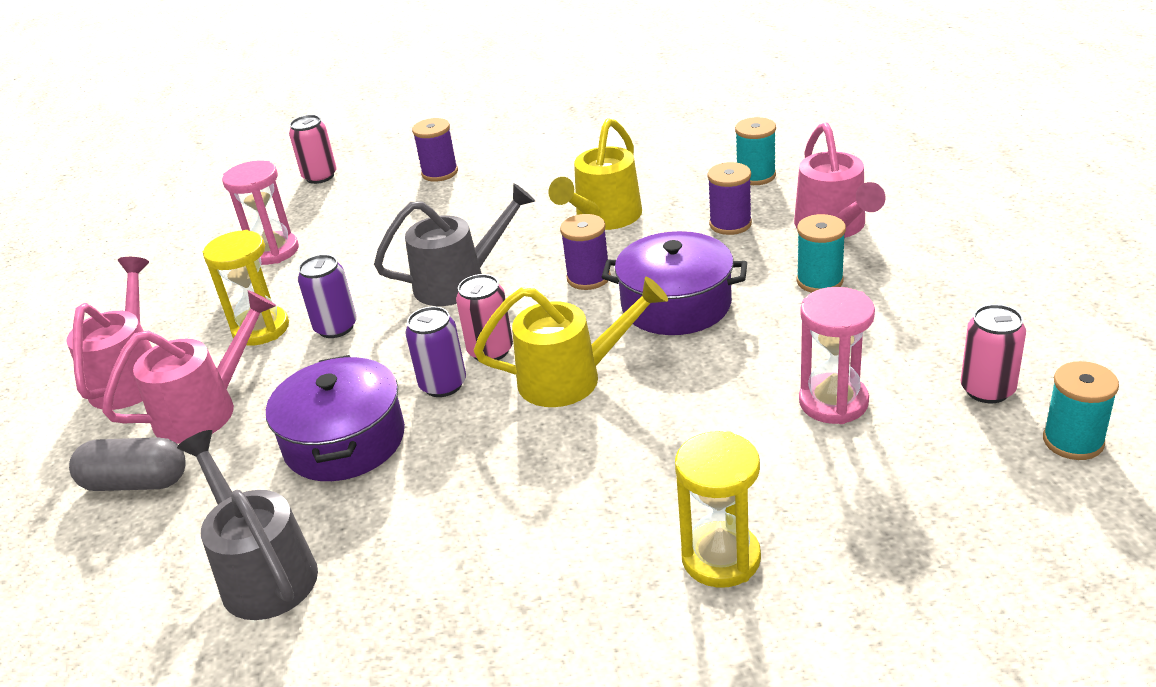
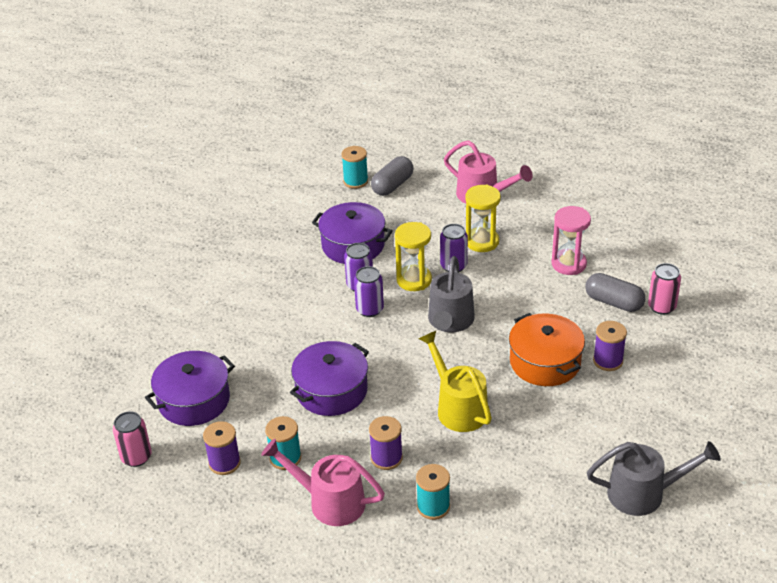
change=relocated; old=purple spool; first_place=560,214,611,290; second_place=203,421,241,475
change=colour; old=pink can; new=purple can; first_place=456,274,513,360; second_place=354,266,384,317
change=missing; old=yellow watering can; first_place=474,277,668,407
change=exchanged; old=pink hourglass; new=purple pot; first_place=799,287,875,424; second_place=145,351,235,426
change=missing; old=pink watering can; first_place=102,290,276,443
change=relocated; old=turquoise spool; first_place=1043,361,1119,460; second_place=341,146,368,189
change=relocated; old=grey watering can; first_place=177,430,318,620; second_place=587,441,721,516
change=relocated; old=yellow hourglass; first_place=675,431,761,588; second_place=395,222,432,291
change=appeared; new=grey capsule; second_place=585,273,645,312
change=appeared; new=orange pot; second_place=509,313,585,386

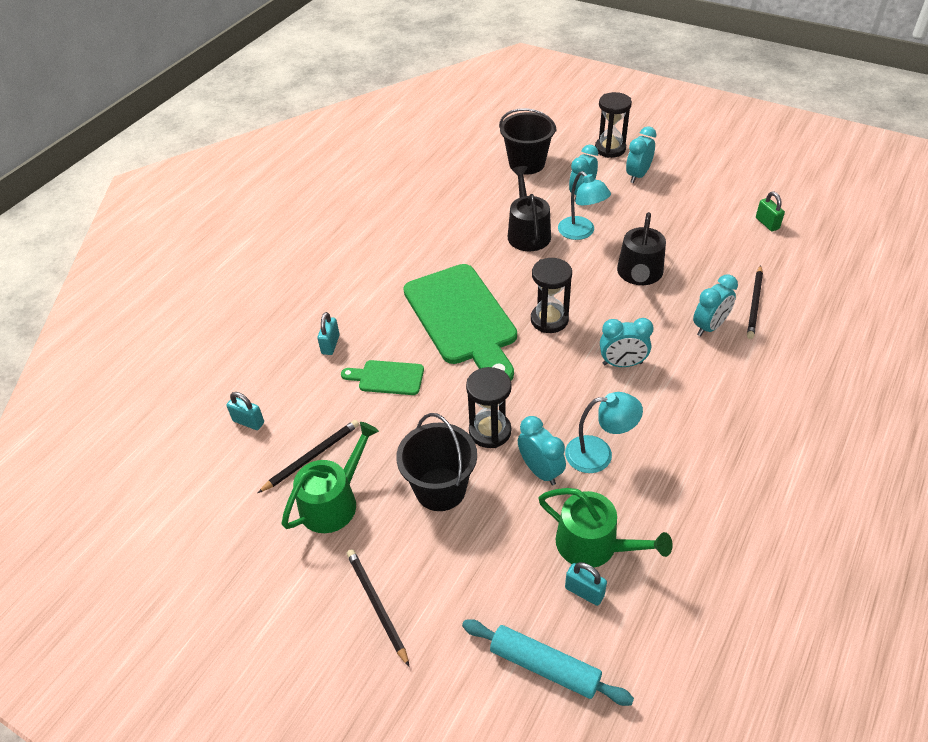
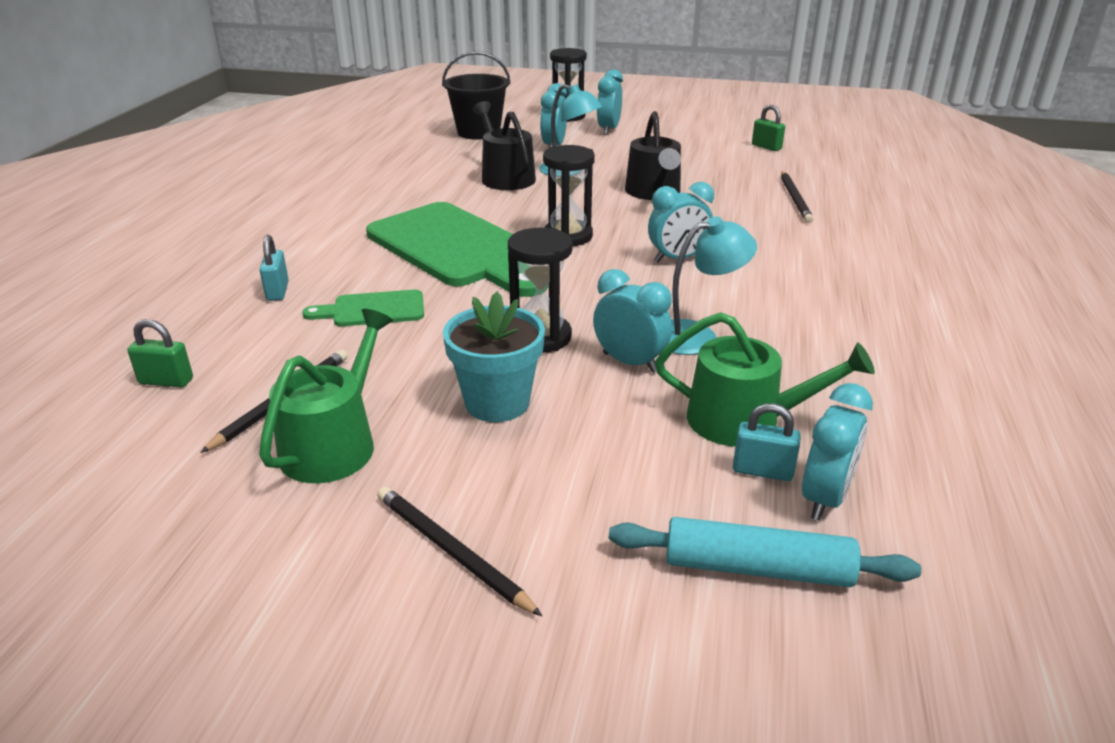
change=relocated; old=turquoise clock; first_place=693,274,738,336; second_place=802,383,873,521
change=colour; old=turquoise padlock; new=green padlock; first_place=226,392,264,430; second_place=127,319,193,388
change=exchanged; old=black bucket; new=turquoise flower pot; first_place=396,413,477,511; second_place=443,292,545,422

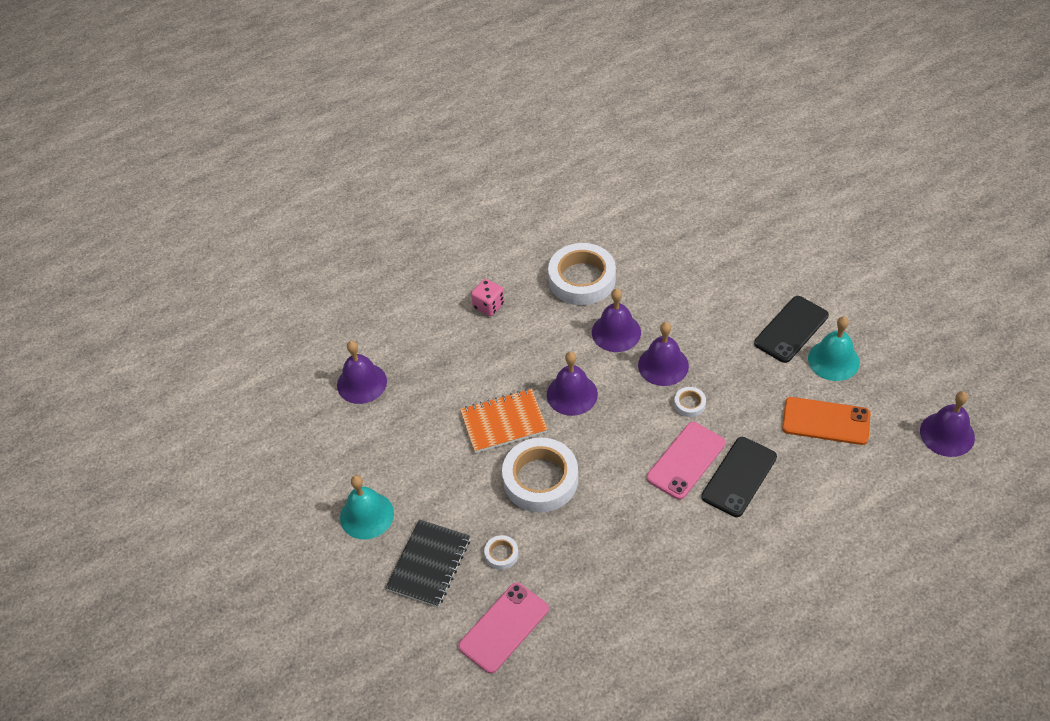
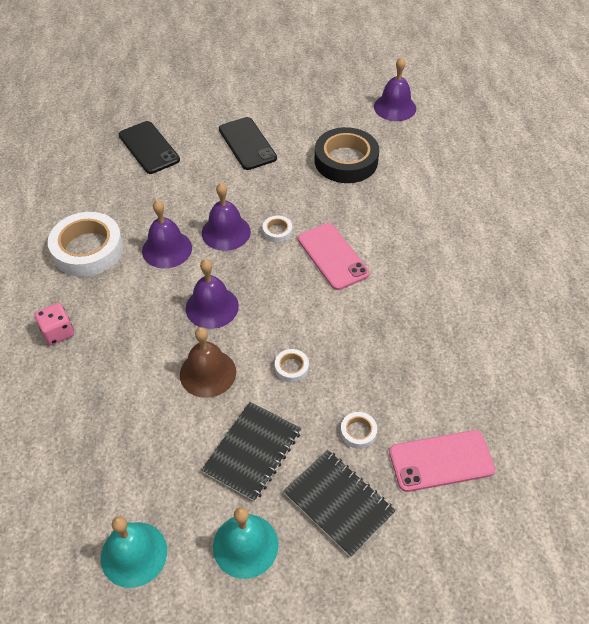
change=relocated; old=turquoise bell; first_place=808,316,860,381; second_place=101,516,167,588
change=missing; old=purple bell; first_place=337,341,387,404
change=exchanged; old=orange notebook; new=brown bell; first_place=460,389,548,453; second_place=180,327,236,398
change=exchanged; old=orange phone; new=black tape; first_place=782,397,871,445; second_place=314,127,379,183
change=relocated; old=black phone; first_place=701,437,777,517; second_place=119,121,180,174
change=size; old=white tape; first_place=502,438,578,513; second_place=275,349,309,383; factor=0.43
change=spun; old=pink phone; first_place=458,583,549,674; second_place=389,430,495,492; degrees=-75
change=appeared; new=black notebook; second_place=202,402,301,502

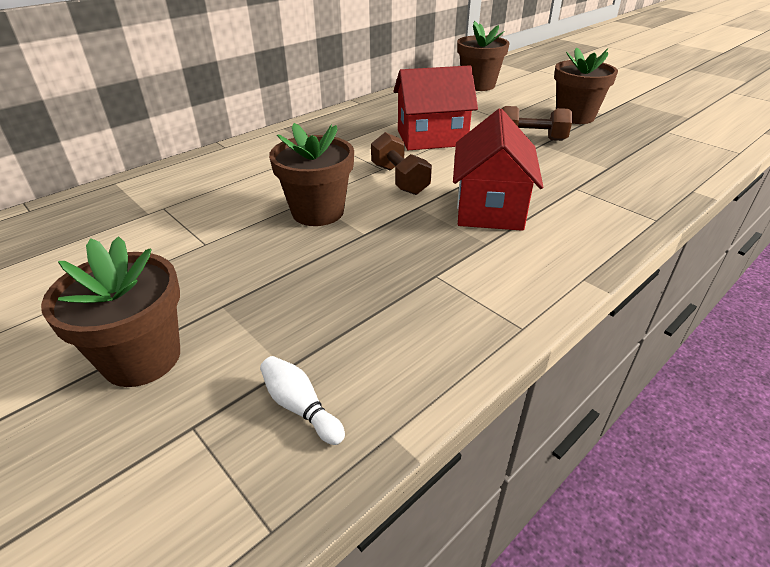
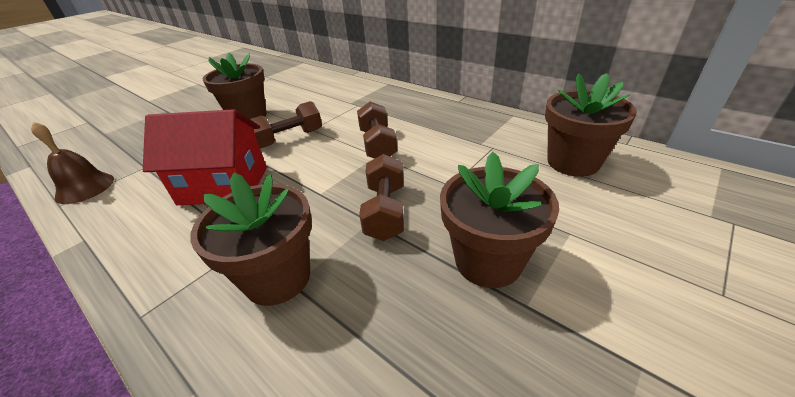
change=exchanged; old=red house; new=brown dumbbell; first_place=393,65,478,150; second_place=357,101,398,158
change=relocated; old=brown flower pot; first_place=41,236,180,387; second_place=190,173,312,306
change=missing; old=white bowling pin; first_place=260,356,345,445
change=appeared; new=brown bell; second_place=31,122,114,204

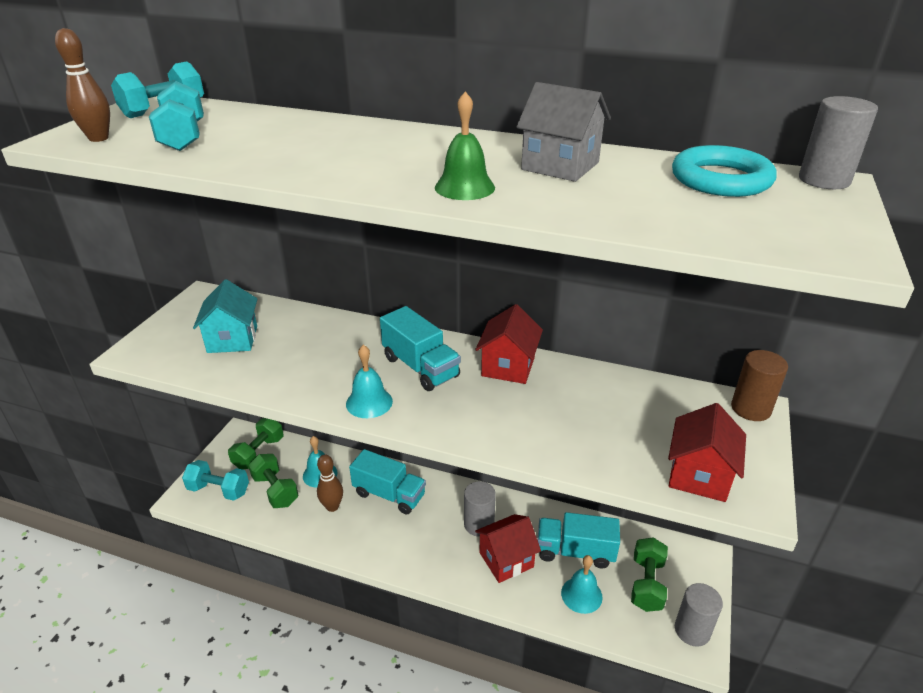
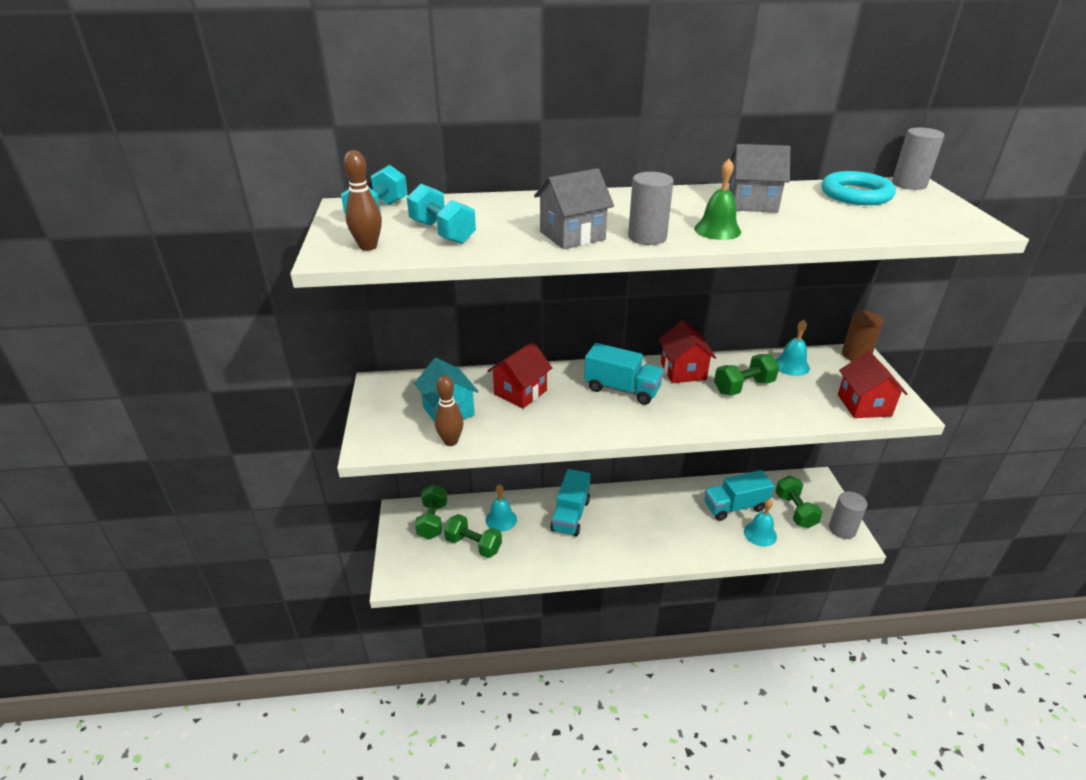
change=relocated; old=turquoise bell; first_place=346,345,393,418; second_place=776,319,810,376
change=spun; old=turquoise truck; first_place=349,449,426,515; second_place=550,469,590,537; degrees=105
change=relocated; old=brown bowling pin; first_place=317,454,343,512; second_place=434,375,464,446
change=missing; old=turquoise dumbbell; first_place=182,460,249,501
change=relocated; old=grey cylinder; first_place=464,481,496,537; second_place=628,172,673,245
change=relocated; old=red house; first_place=475,514,541,583; second_place=488,342,552,408
change=appeared; new=grey house; second_place=534,168,614,249
change=appeared; new=green dumbbell; second_place=714,354,779,395

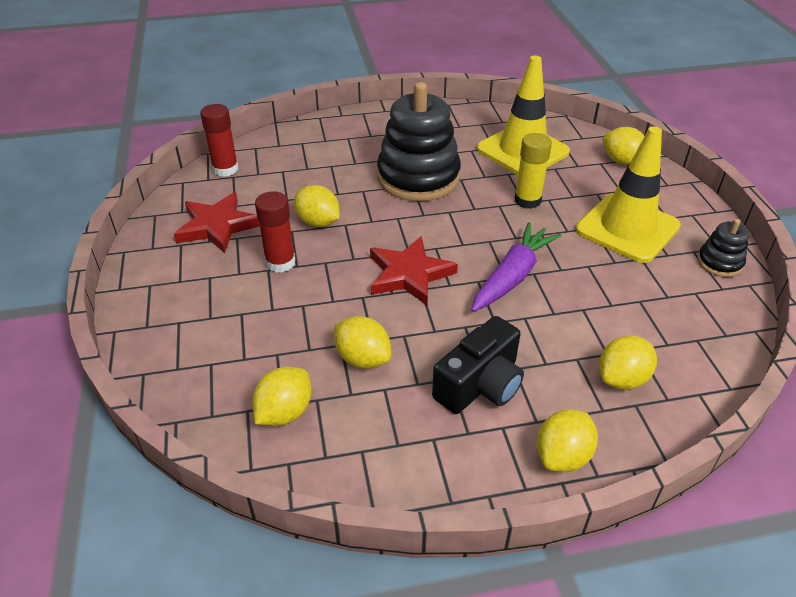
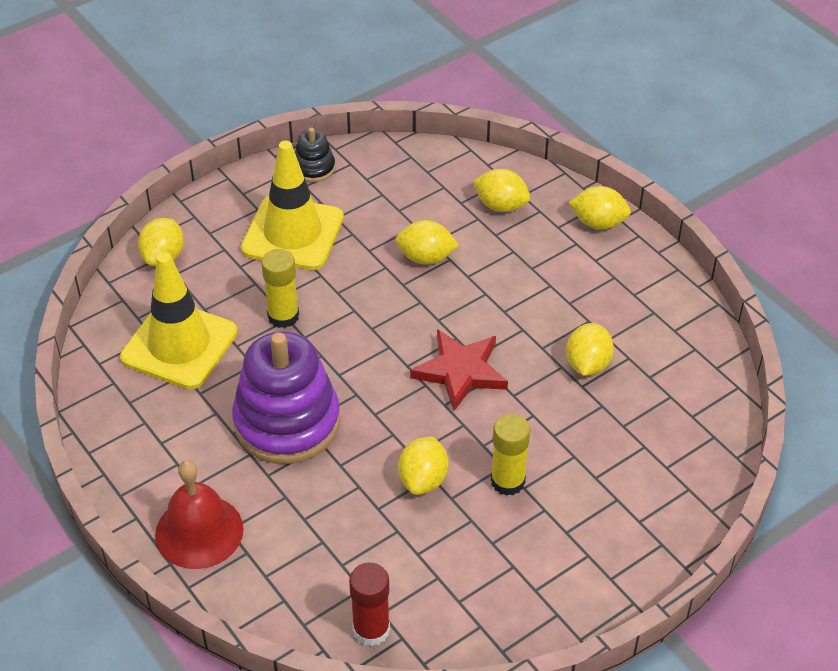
change=colour; old=black stacking toy; new=purple stacking toy; first_place=377,82,461,201; second_place=232,331,340,464
change=colour; old=red glue stick; new=yellow glue stick; first_place=255,191,296,273; second_place=491,414,530,496
change=missing; old=red star; first_place=174,192,260,253
change=missing; old=purple carrot; first_place=471,222,561,312
change=missing; old=black camera; first_place=432,316,524,414
change=relocated; old=yellow lemon; first_place=252,367,311,426; second_place=395,220,459,265
change=appeared; new=red bell; second_place=155,460,244,569

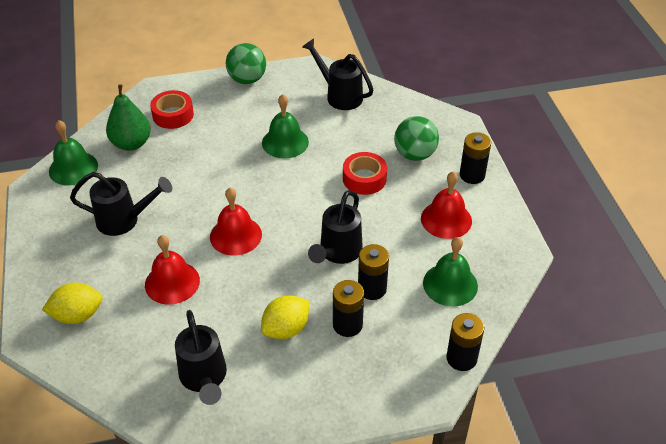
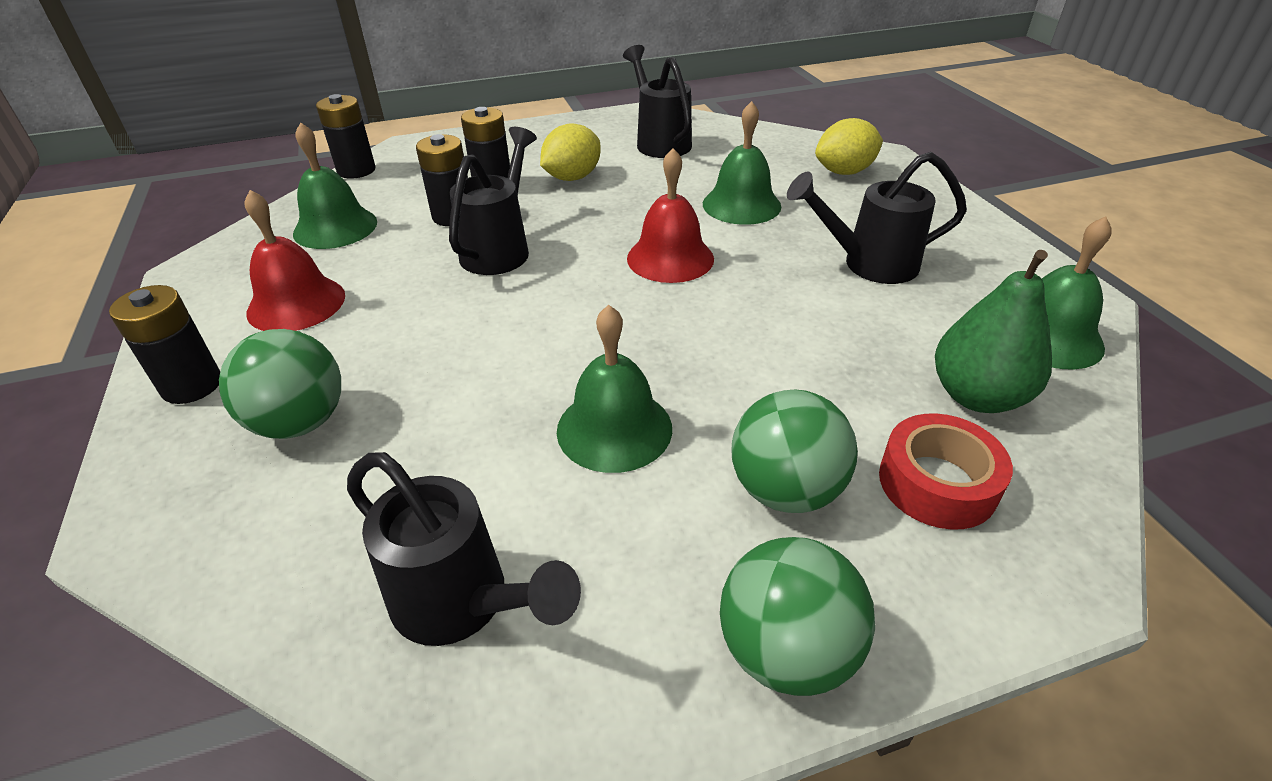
change=missing; old=red tape; first_place=343,152,387,195
change=colour; old=red bell; new=green bell; first_place=145,235,200,305; second_place=703,101,781,225
change=appeared; new=green ball; second_place=731,390,858,513

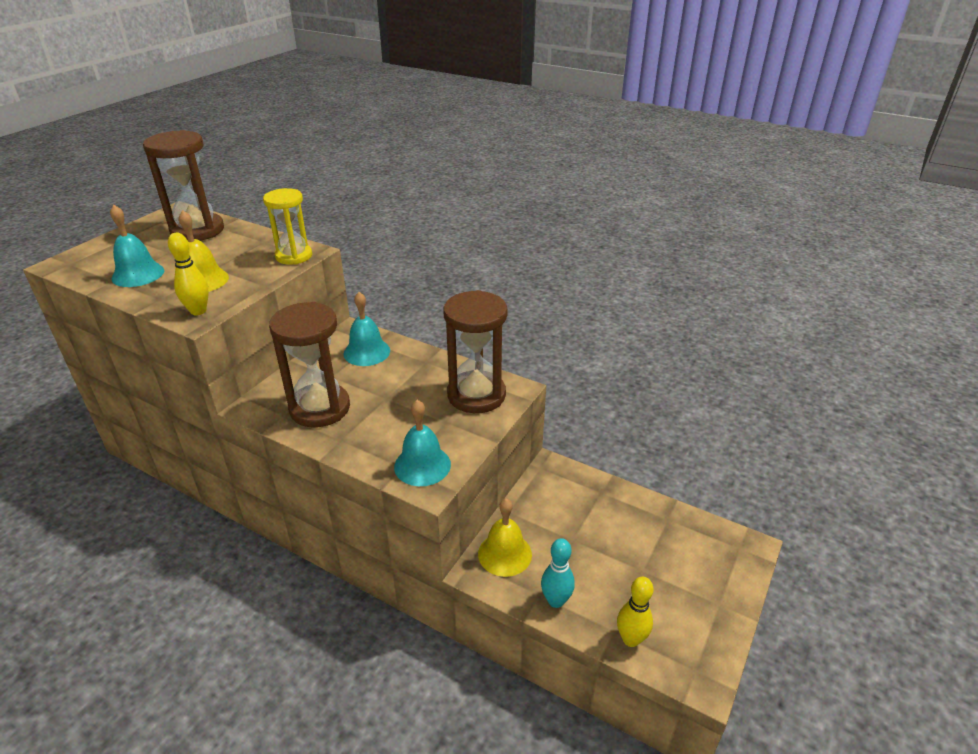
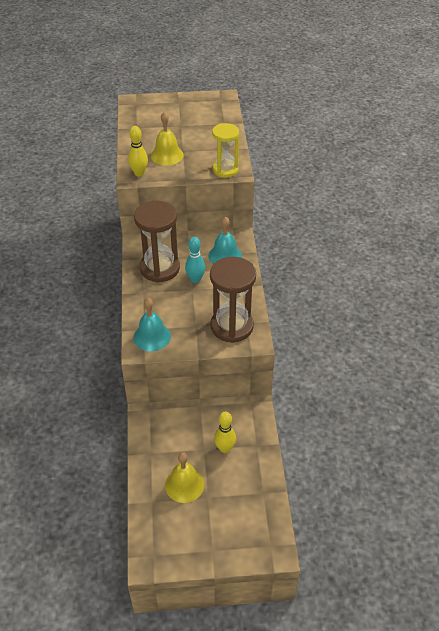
change=missing; old=brown hourglass; first_place=143,130,224,241
change=missing; old=turquoise bell; first_place=110,205,164,287
change=relocated; old=yellow bell; first_place=478,499,532,577; second_place=165,452,204,503
change=relocated; old=turquoise bowling pin; first_place=541,538,575,608; second_place=185,237,205,283
change=relocated; old=yellow bowling pin; first_place=617,577,654,647; second_place=214,412,236,453

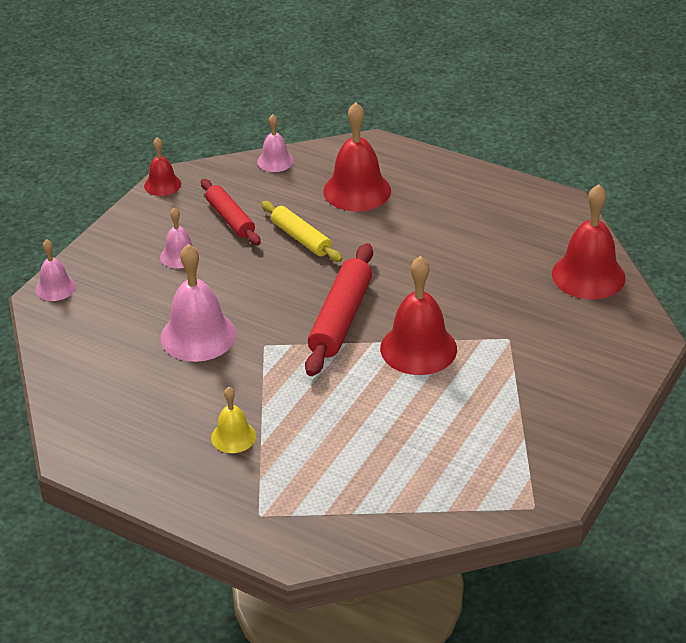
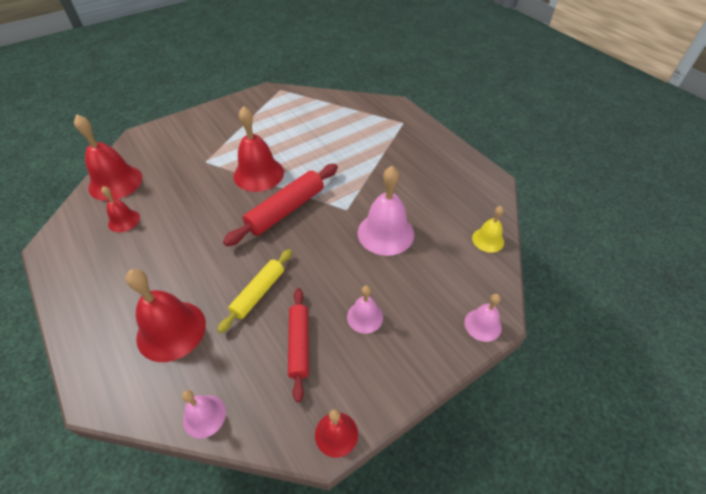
change=spun; old=yellow rolling pin; first_place=261,201,343,262; second_place=217,249,292,333; degrees=45
change=relocated; old=yellow bell; first_place=211,387,256,453; second_place=472,206,504,253
change=appeared; new=red bell; second_place=101,186,140,232

